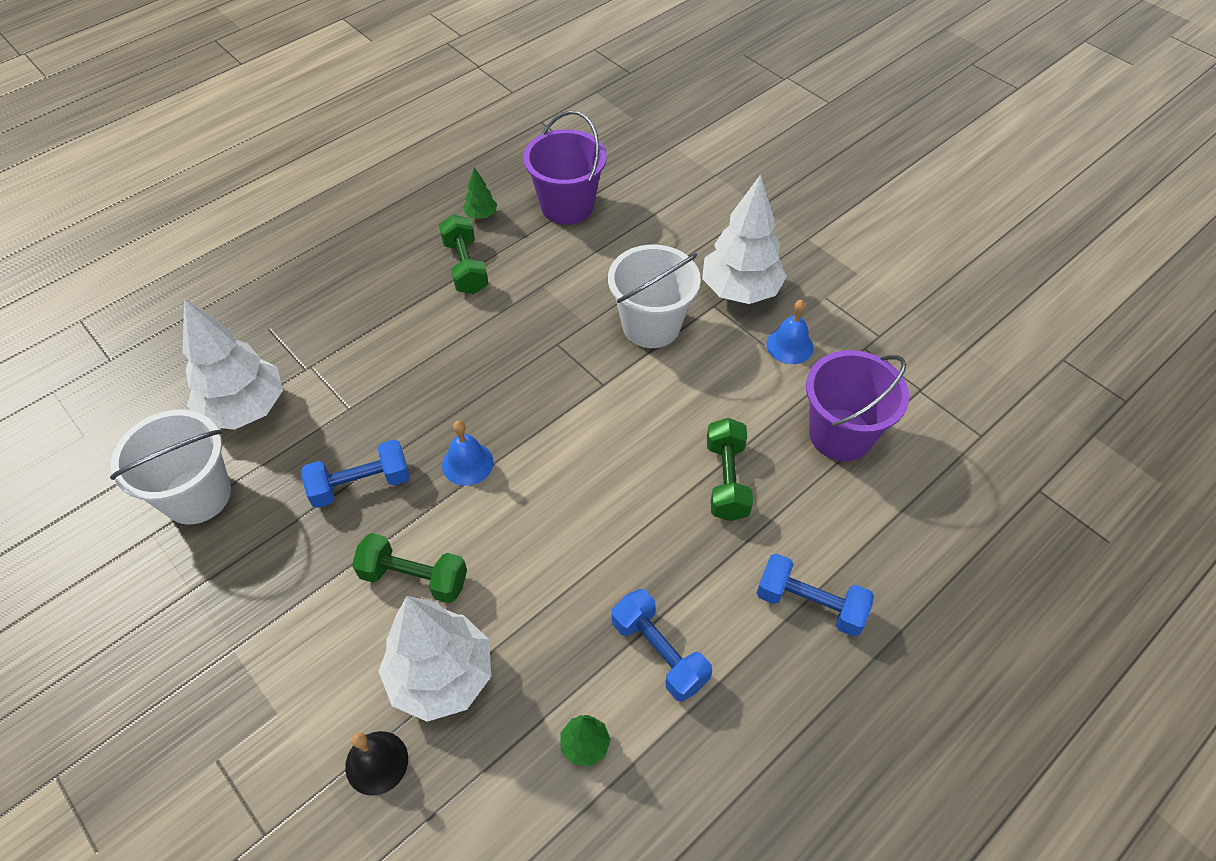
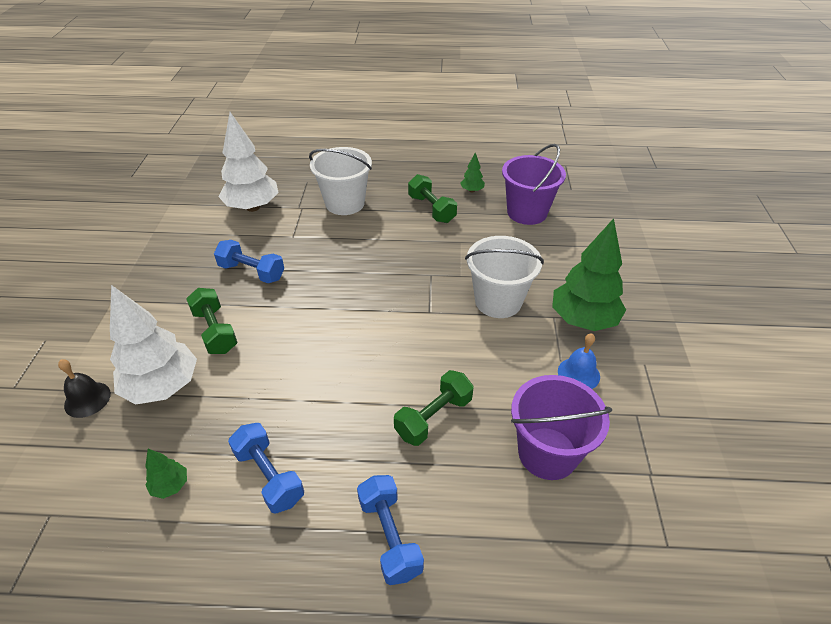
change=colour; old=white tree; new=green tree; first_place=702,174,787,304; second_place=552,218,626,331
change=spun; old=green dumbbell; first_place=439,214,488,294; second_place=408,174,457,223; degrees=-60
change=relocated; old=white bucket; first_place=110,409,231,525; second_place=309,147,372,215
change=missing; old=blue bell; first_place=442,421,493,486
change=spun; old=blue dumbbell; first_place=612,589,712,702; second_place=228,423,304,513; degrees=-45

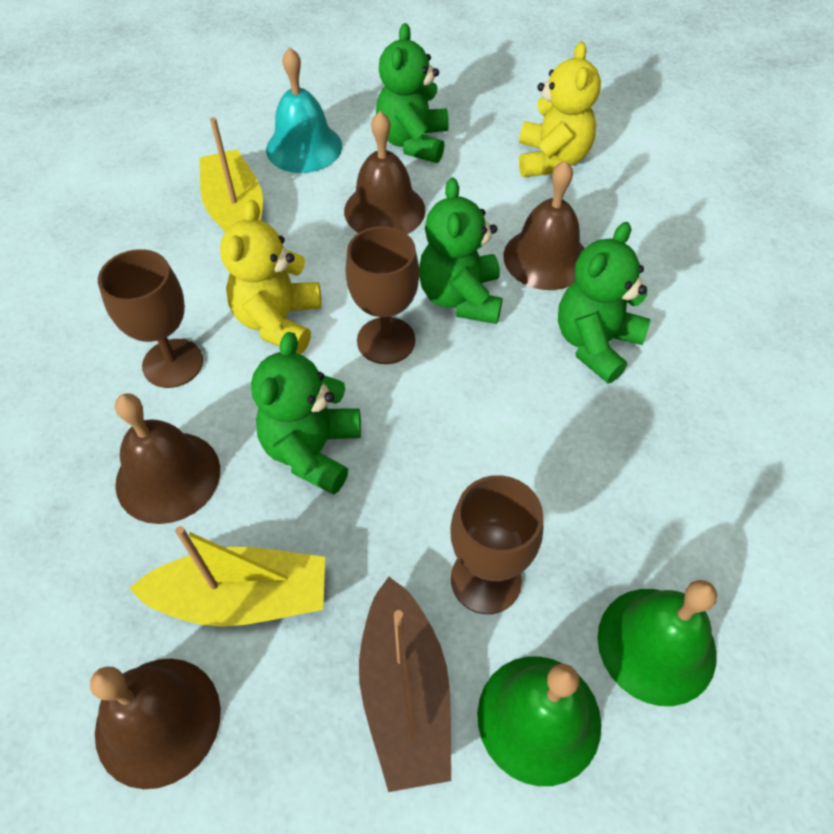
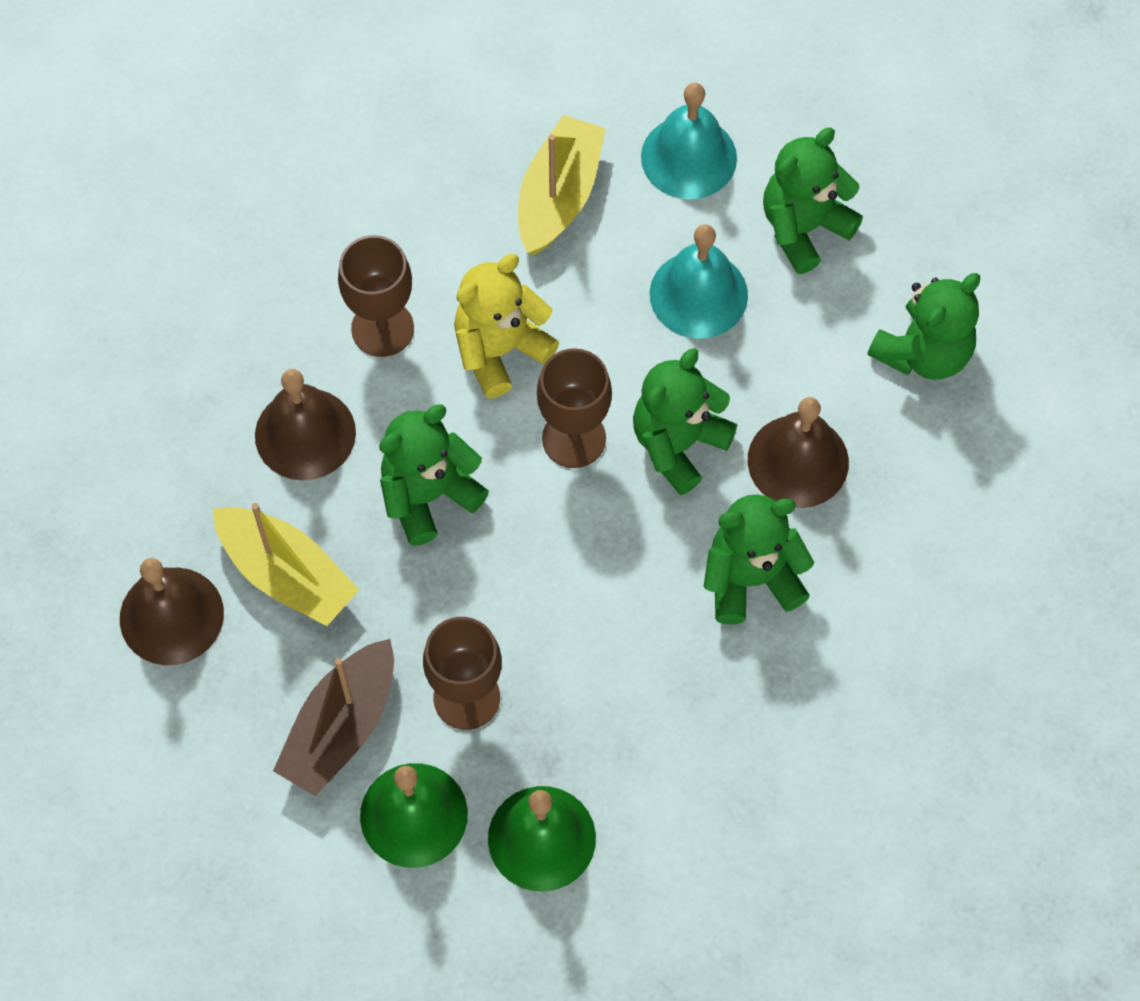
change=colour; old=yellow teddy bear; new=green teddy bear; first_place=519,42,601,177; second_place=867,273,980,380
change=colour; old=brown bell; new=turquoise bell; first_place=344,111,425,234; second_place=650,224,748,339

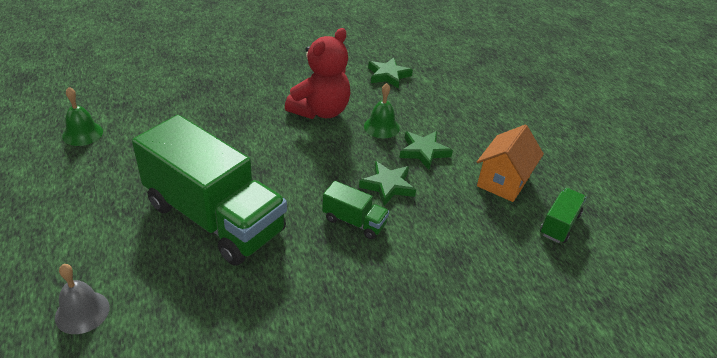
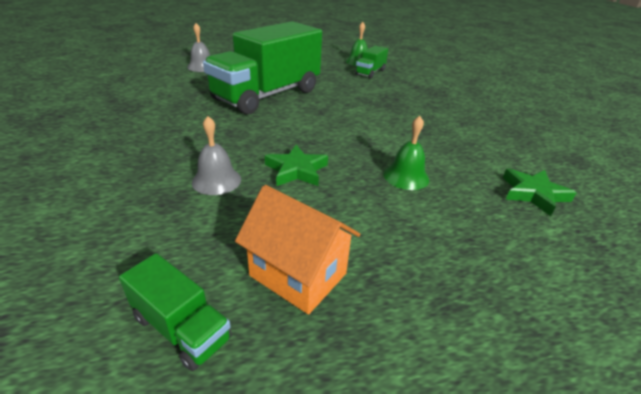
change=missing; old=red teddy bear; first_place=285,28,350,119
change=missing; old=green star; first_place=399,131,453,170
change=relocated; old=green truck; first_place=322,181,389,239; second_place=355,46,388,79
change=appeared; new=grey bell; second_place=192,116,241,195

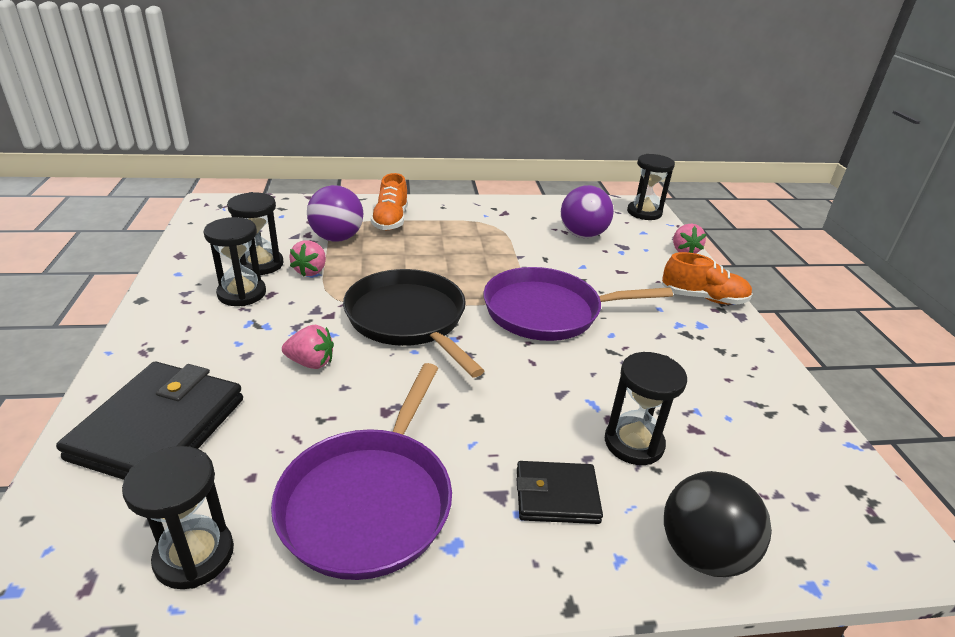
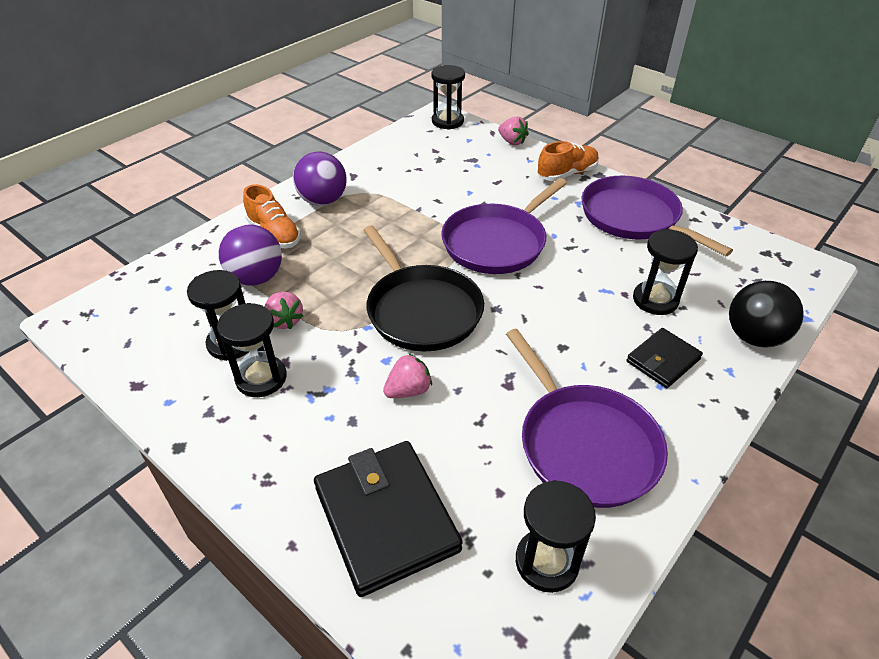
change=relocated; old=purple ball; first_place=561,185,614,238; second_place=293,152,347,206
change=spun; old=black pan; first_place=343,269,484,377; second_place=363,226,484,351; degrees=-135
change=appeared; new=purple pan; second_place=582,176,733,256

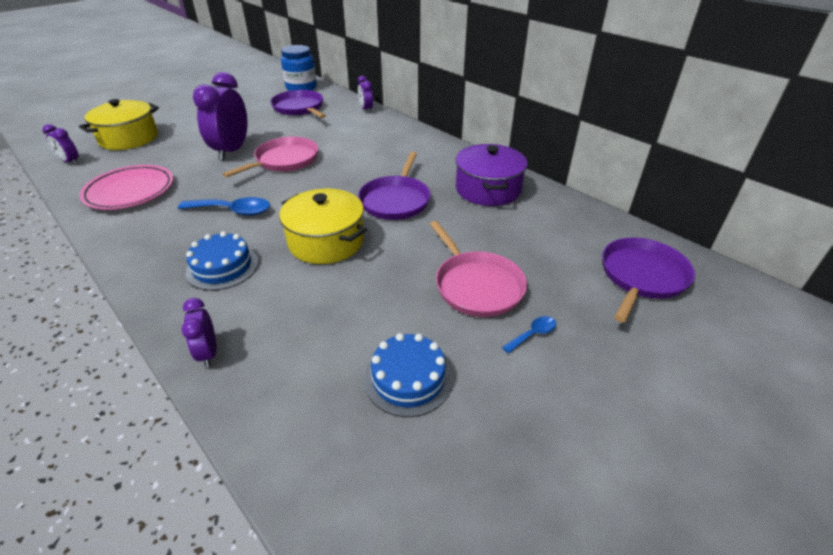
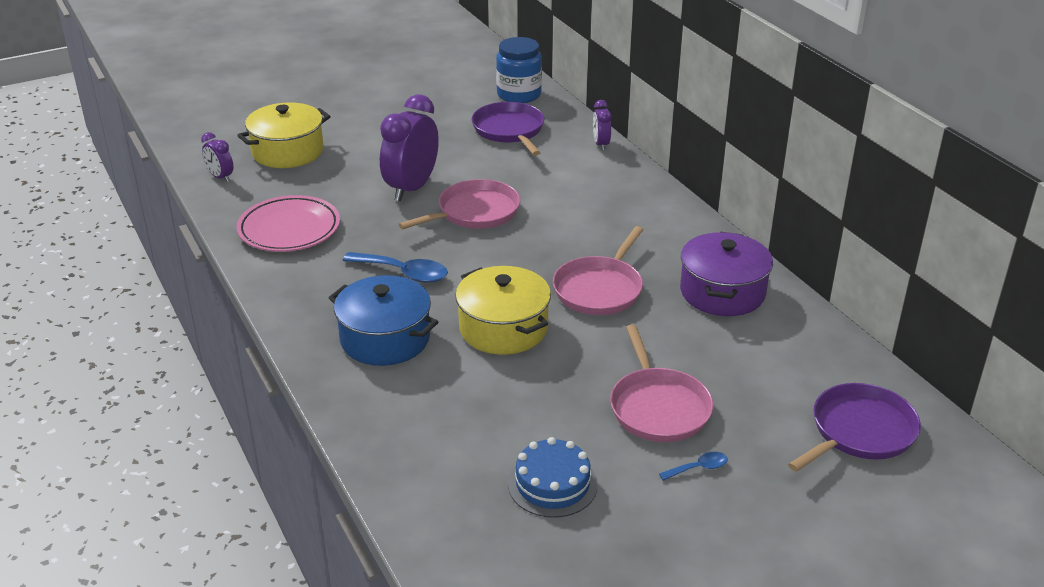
change=colour; old=purple pan; new=pink pan; first_place=358,152,431,220; second_place=553,226,643,315
change=exchanged; old=blue cake; new=blue pot; first_place=186,231,258,291; second_place=329,275,438,366
change=missing; old=purple clock; first_place=181,298,217,367

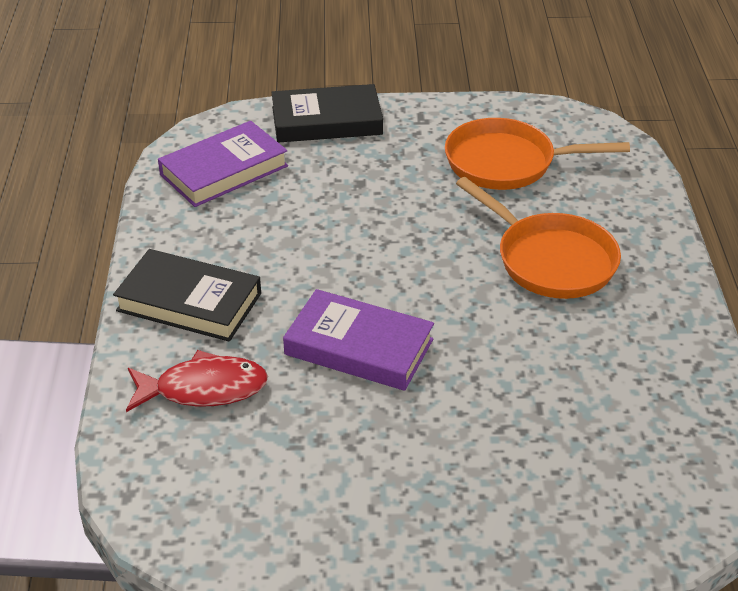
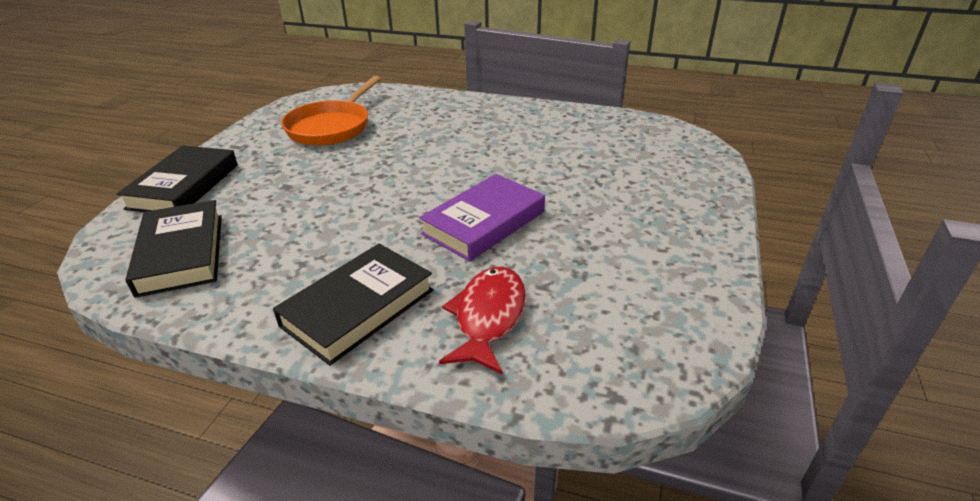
change=colour; old=purple book; new=black book; first_place=158,121,288,207; second_place=125,200,222,298
change=missing; old=orange pan; first_place=456,177,621,299

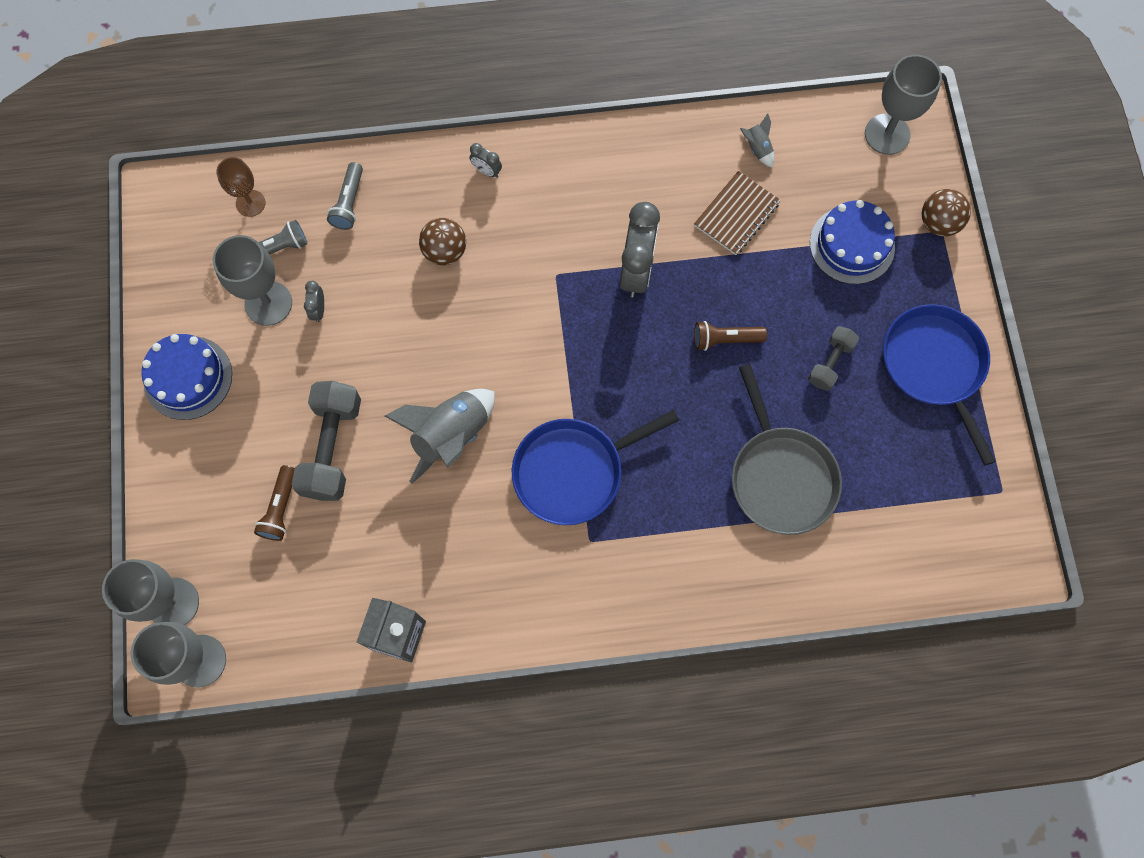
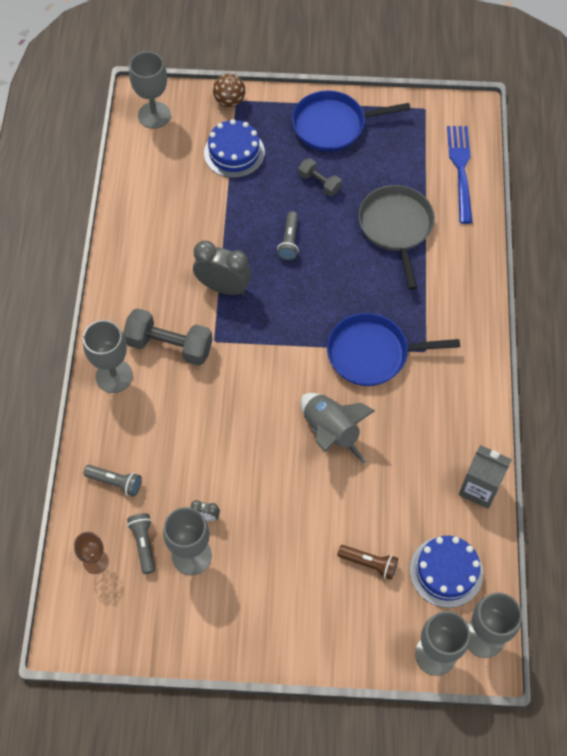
change=missing; old=grey rocket; first_place=740,113,774,168
change=exchanged; old=grey clock; new=grey goblet; first_place=469,143,502,178; second_place=83,320,133,393
change=missing; old=brown notebook; first_place=694,171,781,255
change=missing; old=brown ball; first_place=419,218,466,266
change=colour; old=brown flashlight; new=grey flashlight; first_place=694,321,767,351; second_place=277,211,299,260
change=relocated; old=blue cake; first_place=141,334,232,420; second_place=410,536,483,608
change=spun; old=grey pan; first_place=732,364,842,535; second_place=358,185,435,290; degrees=-90
change=relocated; old=grey dumbbell; first_place=291,381,361,501; second_place=123,308,213,366
change=spun; old=blue pan; first_place=512,410,679,525; second_place=327,313,460,386; degrees=105
change=appeared; new=blue fork; second_place=447,126,473,224

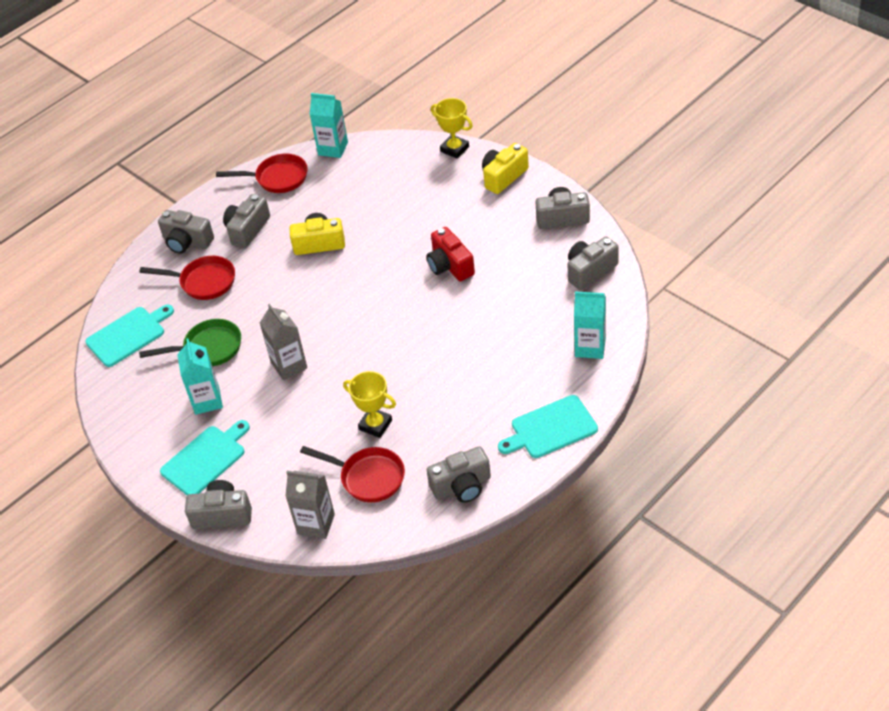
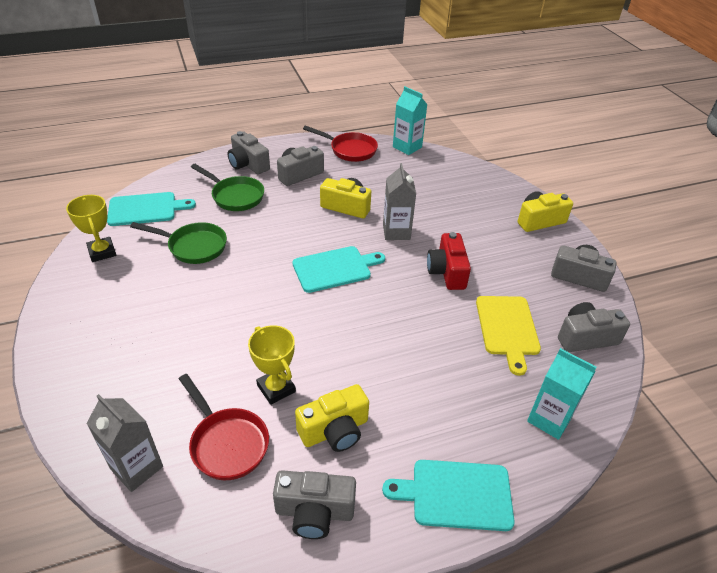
change=relocated; old=yellow trophy; first_place=431,98,473,158; second_place=66,195,116,262
change=colour; old=red pan; new=green pan; first_place=139,256,235,300; second_place=191,164,264,211
change=relocated; old=grey carton; first_place=260,304,307,380; second_place=383,163,416,240
change=missing; old=turquoise carton; first_place=177,338,223,415
change=relocated; old=turquoise cutting board; first_place=160,420,250,495; second_place=292,246,385,293
change=missing; old=grey camera; first_place=185,480,252,529
change=appeared; new=yellow cutting board; second_place=476,296,541,376
change=appeared; new=yellow camera; second_place=295,384,369,452

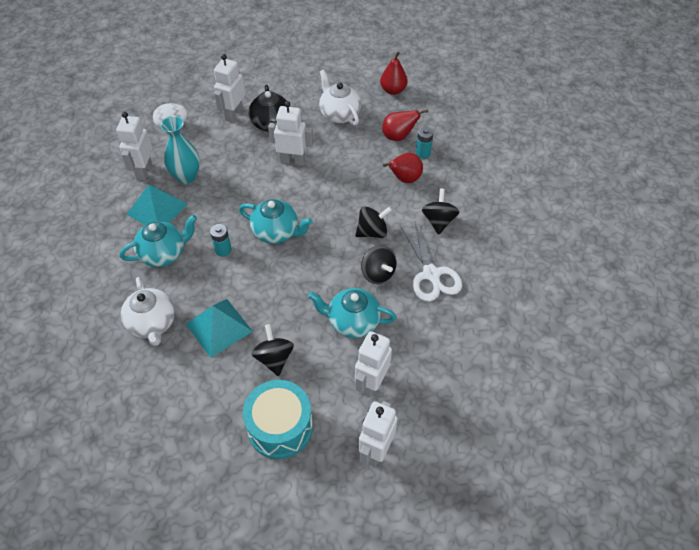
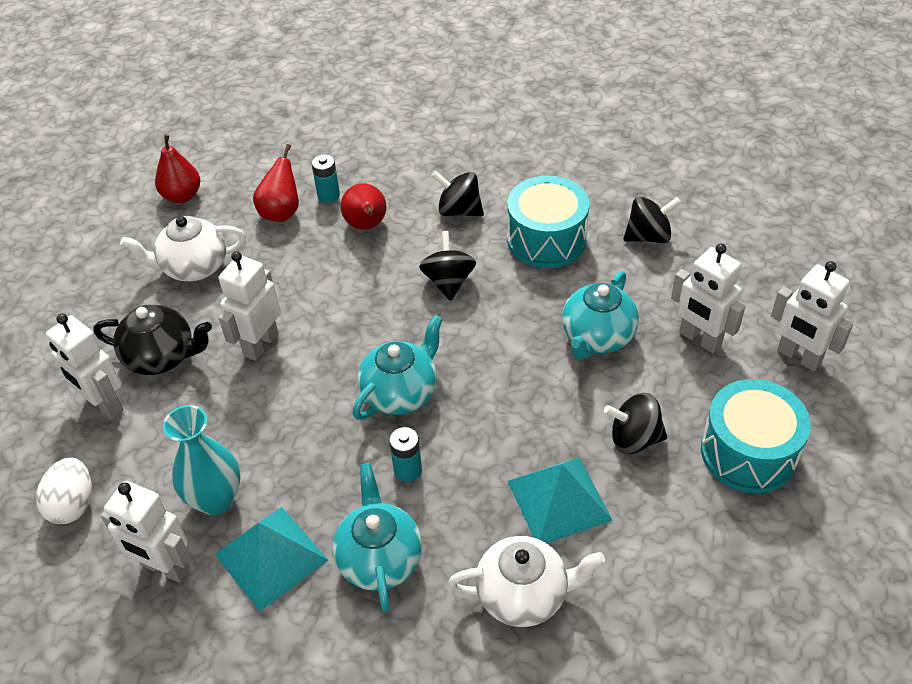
change=exchanged; old=white scissors; new=turquoise drum; first_place=400,222,462,302; second_place=507,176,589,268
change=relocated; old=black spinning top; first_place=361,245,397,284; second_place=623,196,681,243

